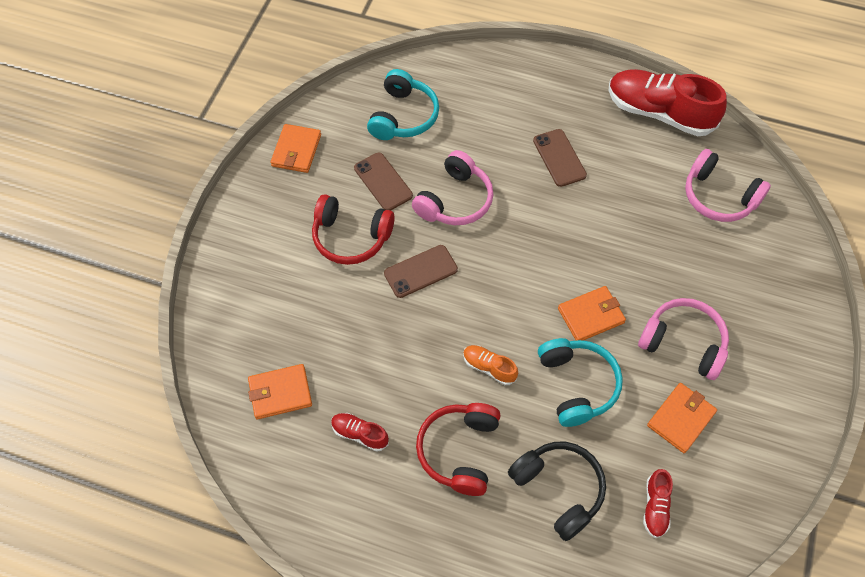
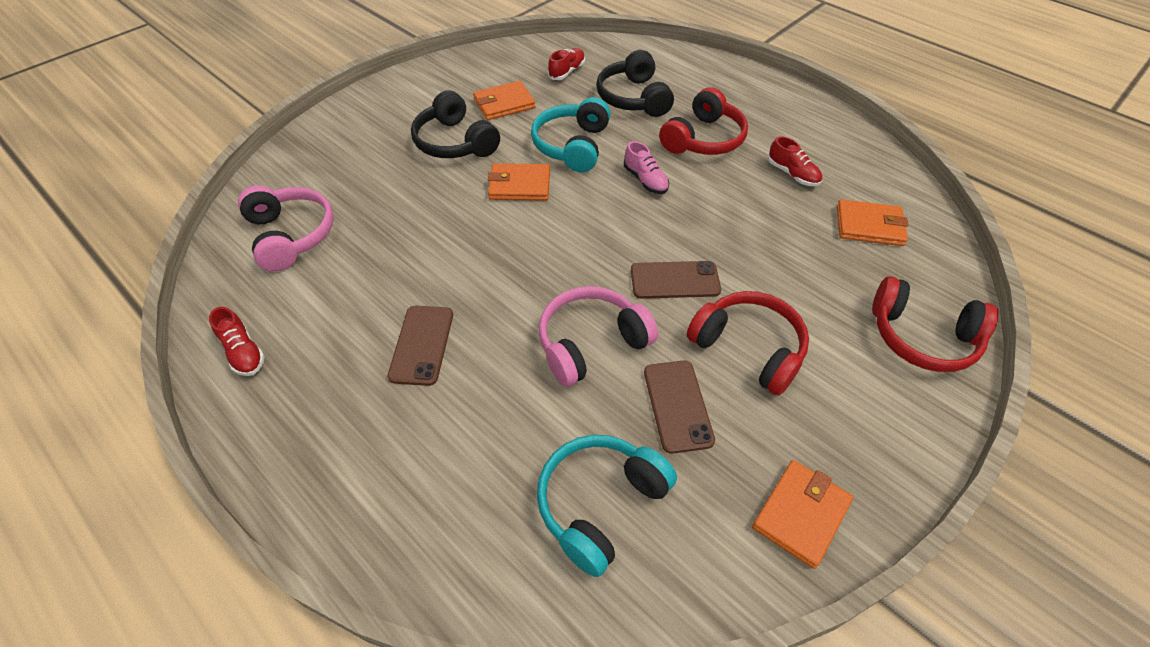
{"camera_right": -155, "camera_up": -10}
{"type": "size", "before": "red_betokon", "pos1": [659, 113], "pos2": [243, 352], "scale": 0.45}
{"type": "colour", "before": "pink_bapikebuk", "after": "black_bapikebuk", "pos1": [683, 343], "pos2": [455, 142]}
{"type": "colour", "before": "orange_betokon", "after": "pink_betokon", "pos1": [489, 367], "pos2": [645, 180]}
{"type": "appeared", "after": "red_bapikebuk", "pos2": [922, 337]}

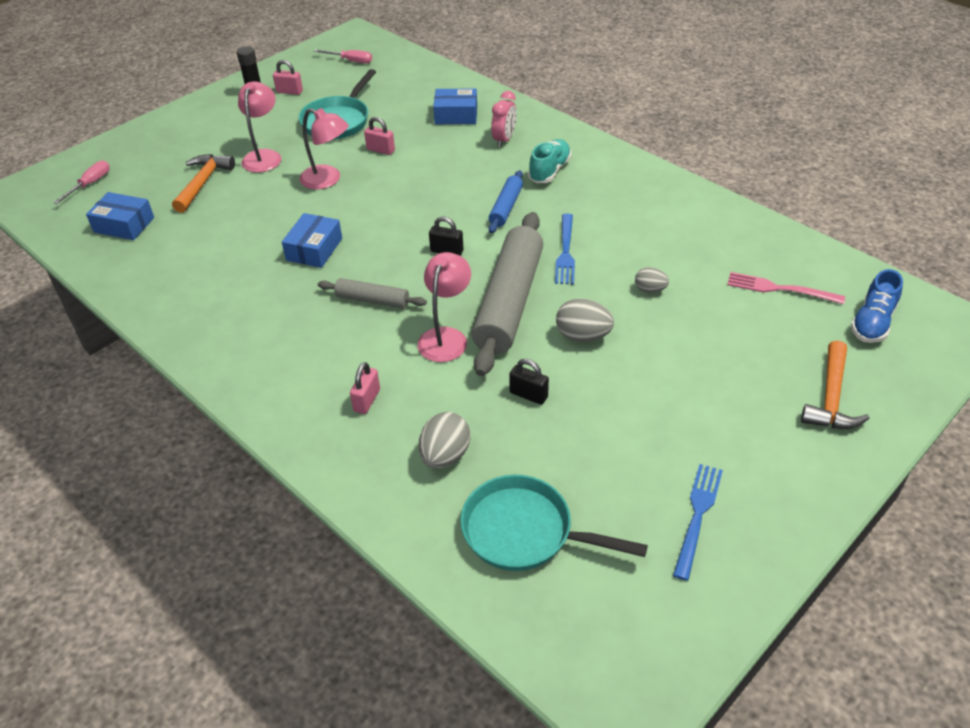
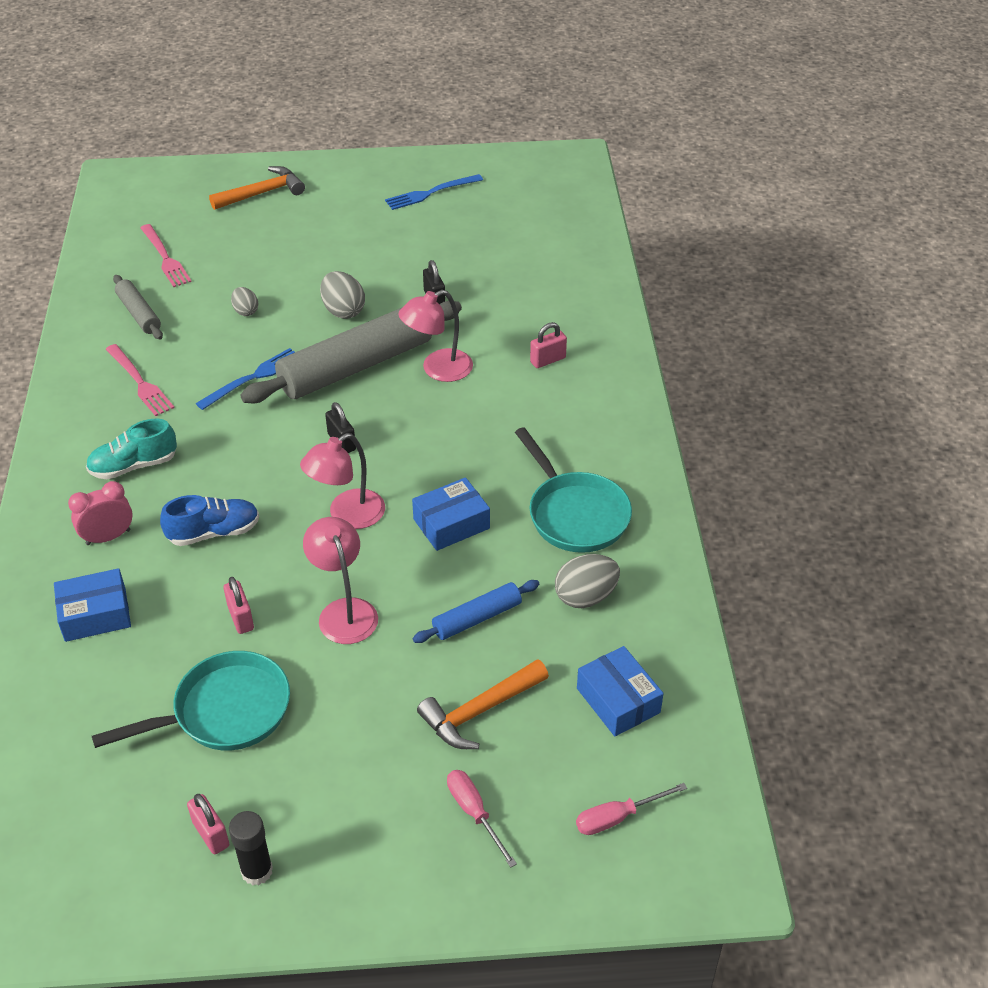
{"camera_right": -140, "camera_up": 0}
{"type": "spun", "before": "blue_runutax", "pos1": [456, 115], "pos2": [95, 614], "turn": -60}
{"type": "appeared", "after": "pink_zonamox", "pos2": [140, 382]}
{"type": "relocated", "before": "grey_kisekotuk", "pos1": [372, 300], "pos2": [139, 314]}
{"type": "relocated", "before": "blue_betokon", "pos1": [872, 323], "pos2": [214, 532]}
{"type": "relocated", "before": "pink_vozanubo", "pos1": [264, 156], "pos2": [347, 515]}
{"type": "relocated", "before": "blue_kisekotuk", "pos1": [506, 207], "pos2": [477, 618]}
{"type": "relocated", "before": "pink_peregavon", "pos1": [350, 61], "pos2": [474, 813]}
{"type": "relocated", "before": "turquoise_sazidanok", "pos1": [525, 532], "pos2": [575, 514]}
{"type": "relocated", "before": "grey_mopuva", "pos1": [445, 456], "pos2": [585, 596]}

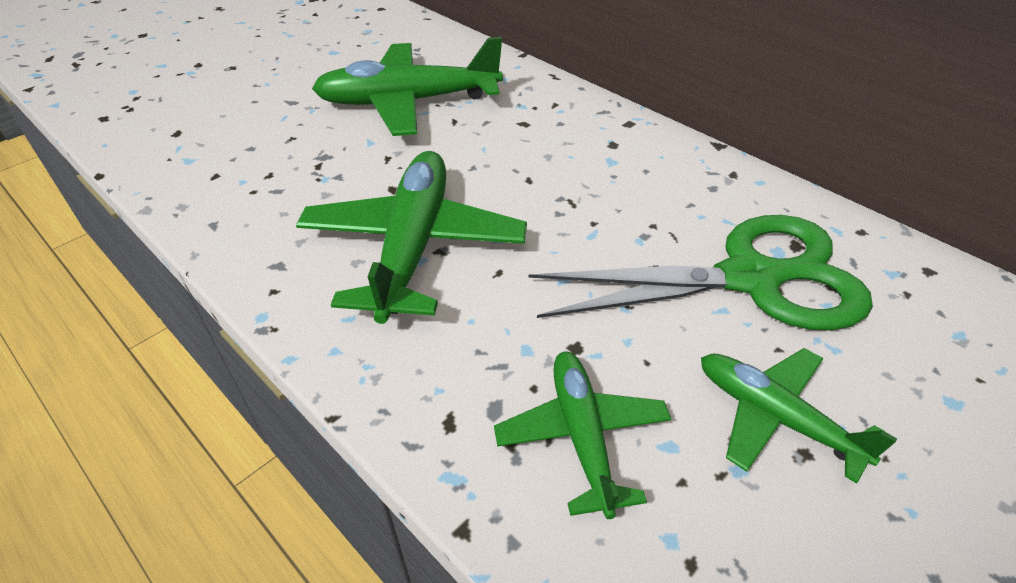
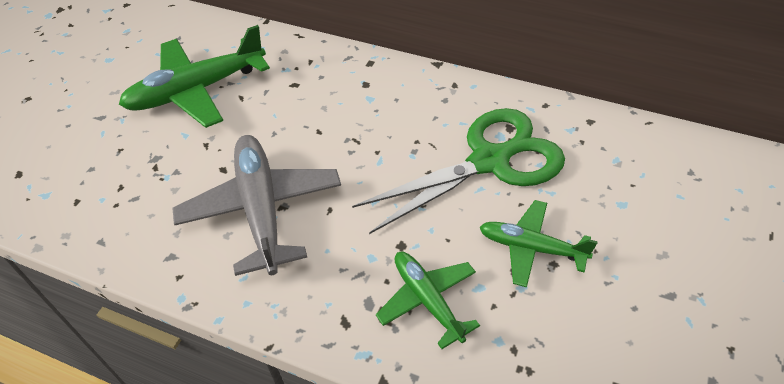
{"camera_right": -20, "camera_up": 5}
{"type": "colour", "before": "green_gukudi", "after": "grey_gukudi", "pos1": [413, 245], "pos2": [261, 209]}

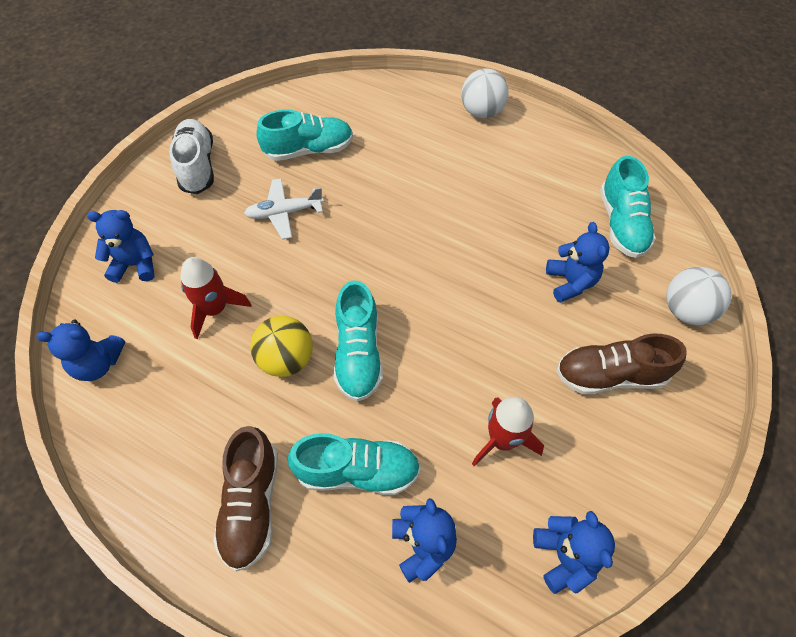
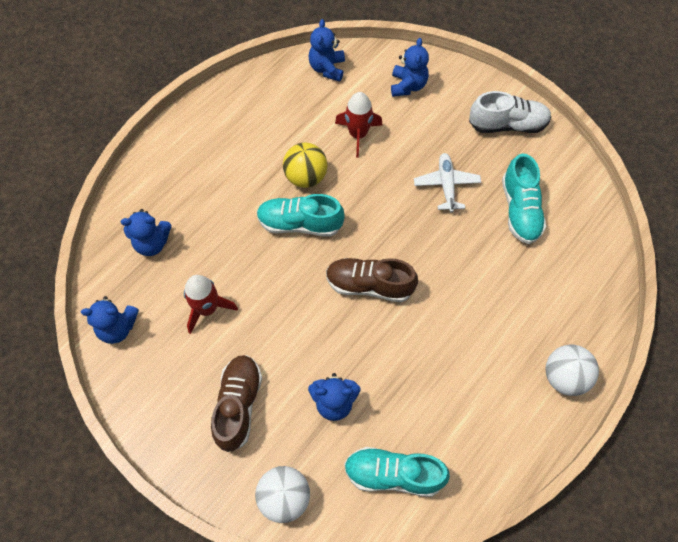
{"camera_right": 100, "camera_up": 5}
{"type": "relocated", "before": "brown_betokon", "pos1": [252, 504], "pos2": [369, 285]}
{"type": "missing", "before": "turquoise_betokon", "pos1": [357, 471]}

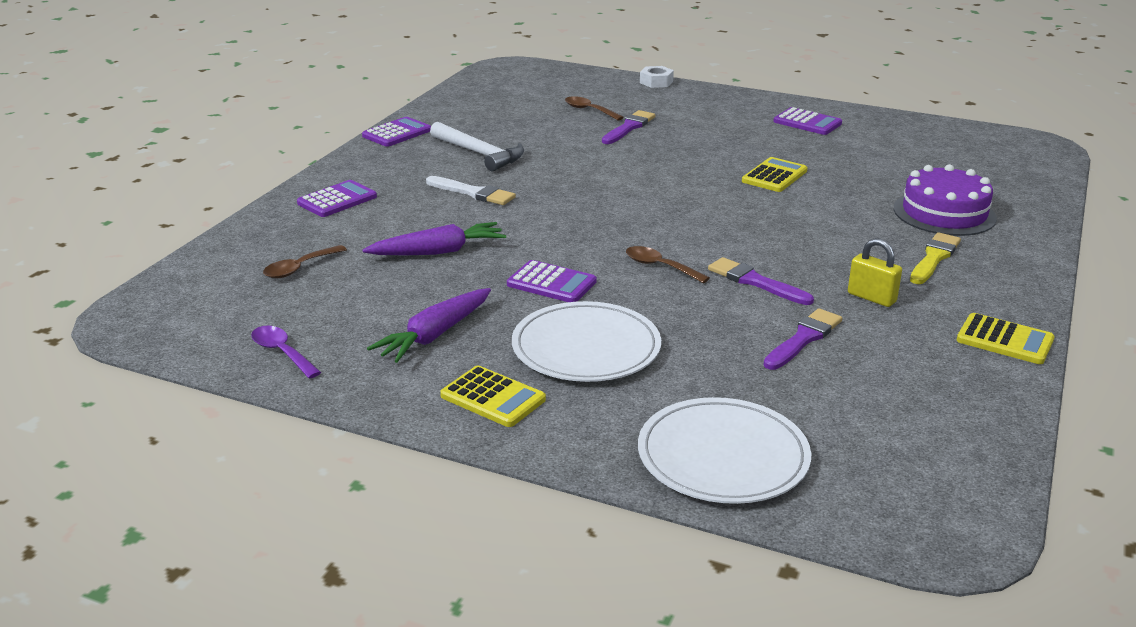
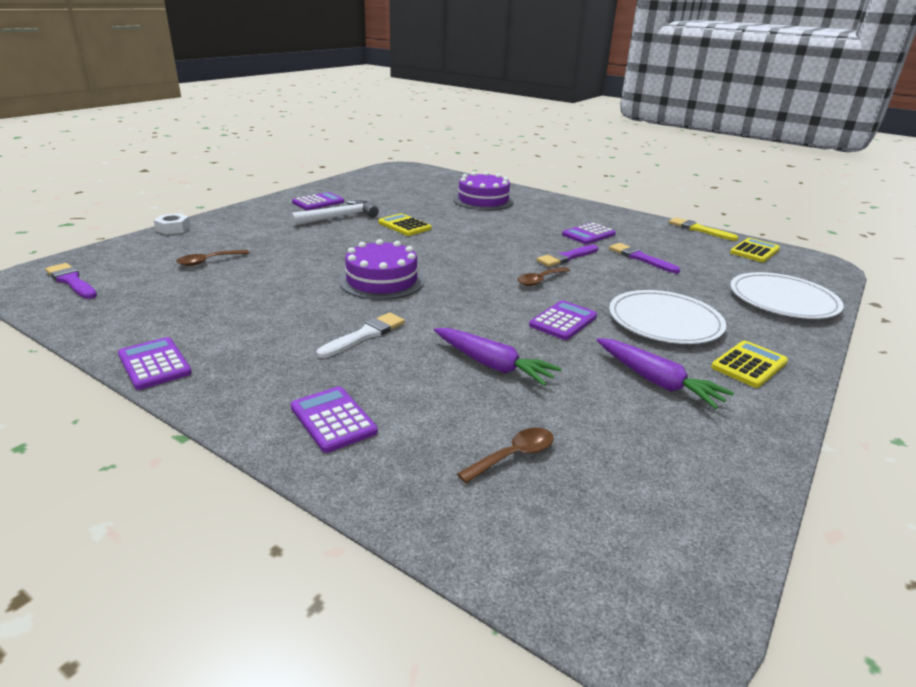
{"camera_right": -80, "camera_up": 0}
{"type": "relocated", "before": "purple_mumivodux", "pos1": [629, 127], "pos2": [72, 281]}
{"type": "relocated", "before": "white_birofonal", "pos1": [479, 153], "pos2": [339, 217]}
{"type": "appeared", "after": "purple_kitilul", "pos2": [382, 281]}
{"type": "spun", "before": "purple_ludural", "pos1": [438, 251], "pos2": [493, 365], "turn": 135}
{"type": "spun", "before": "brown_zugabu", "pos1": [300, 268], "pos2": [513, 456], "turn": -90}
{"type": "exchanged", "before": "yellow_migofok", "after": "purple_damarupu", "pos1": [871, 298], "pos2": [588, 234]}
{"type": "relocated", "before": "yellow_mumivodux", "pos1": [934, 258], "pos2": [699, 229]}
{"type": "relocated", "before": "yellow_damarupu", "pos1": [1004, 340], "pos2": [754, 251]}
{"type": "missing", "before": "purple_zugabu", "pos1": [282, 353]}

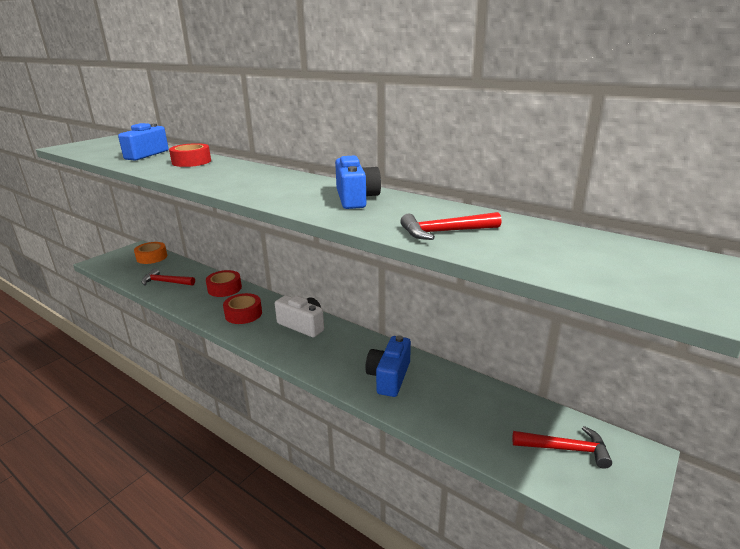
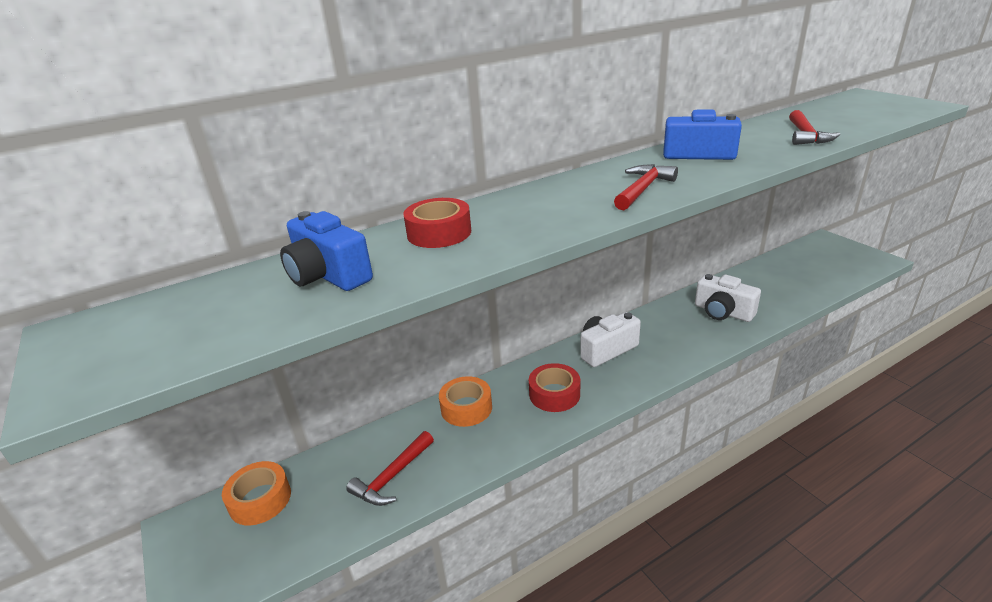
{"camera_right": -65, "camera_up": 5}
{"type": "colour", "before": "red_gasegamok", "after": "orange_gasegamok", "pos1": [224, 288], "pos2": [466, 408]}
{"type": "relocated", "before": "red_birofonal", "pos1": [565, 449], "pos2": [642, 189]}
{"type": "colour", "before": "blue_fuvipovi", "after": "white_fuvipovi", "pos1": [389, 377], "pos2": [723, 312]}

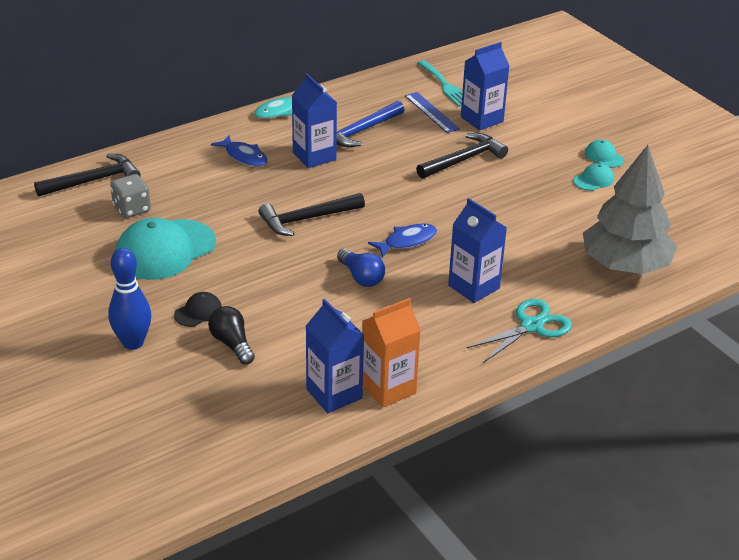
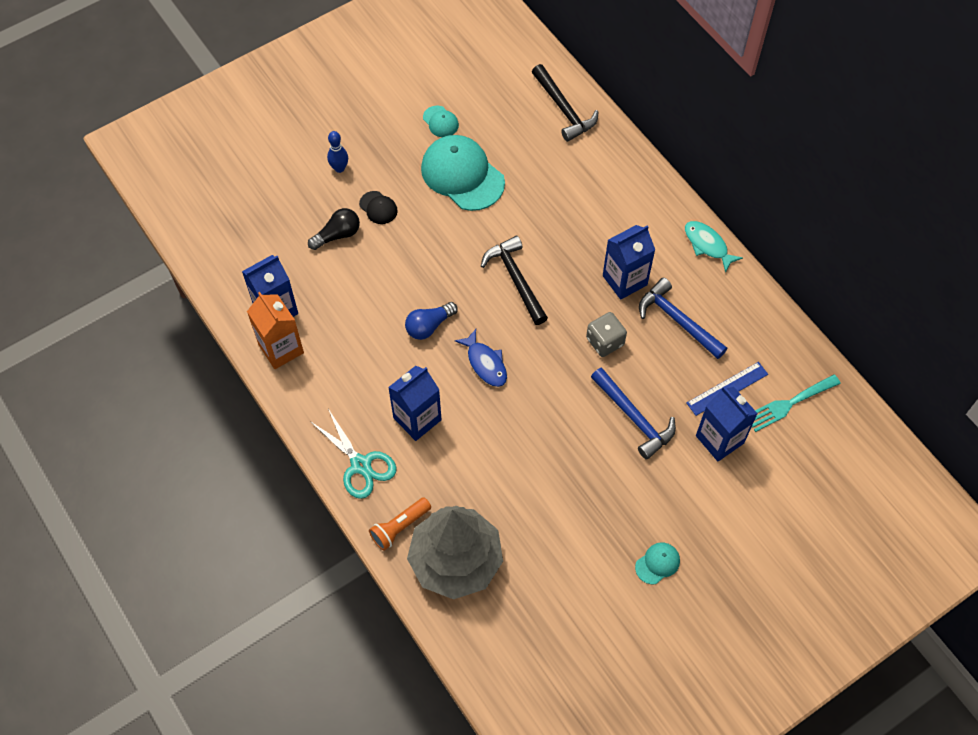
{"camera_right": 90, "camera_up": 25}
{"type": "size", "before": "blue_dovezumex", "pos1": [133, 343], "pos2": [339, 168], "scale": 0.62}
{"type": "appeared", "after": "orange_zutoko", "pos2": [399, 527]}
{"type": "relocated", "before": "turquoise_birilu", "pos1": [593, 180], "pos2": [440, 122]}
{"type": "relocated", "before": "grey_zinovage", "pos1": [132, 209], "pos2": [605, 341]}
{"type": "colour", "before": "black_birofonal", "after": "blue_birofonal", "pos1": [463, 160], "pos2": [634, 417]}
{"type": "missing", "before": "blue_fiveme", "pos1": [244, 156]}

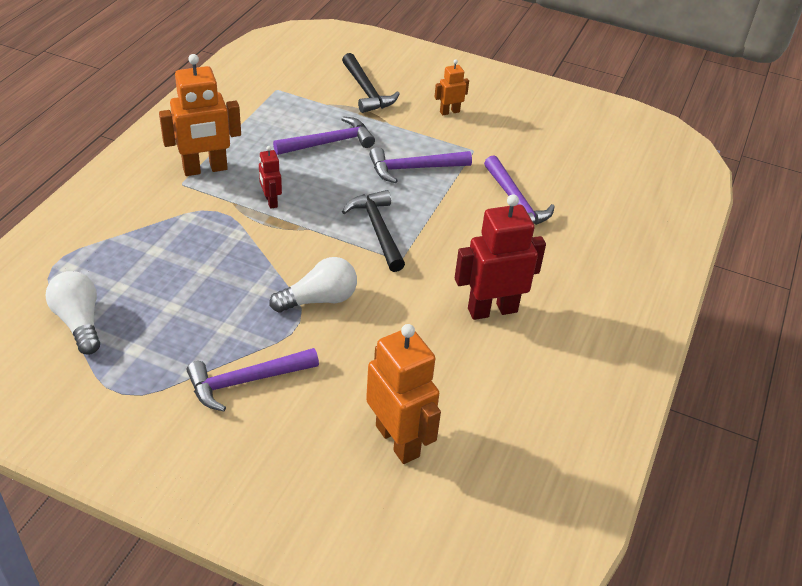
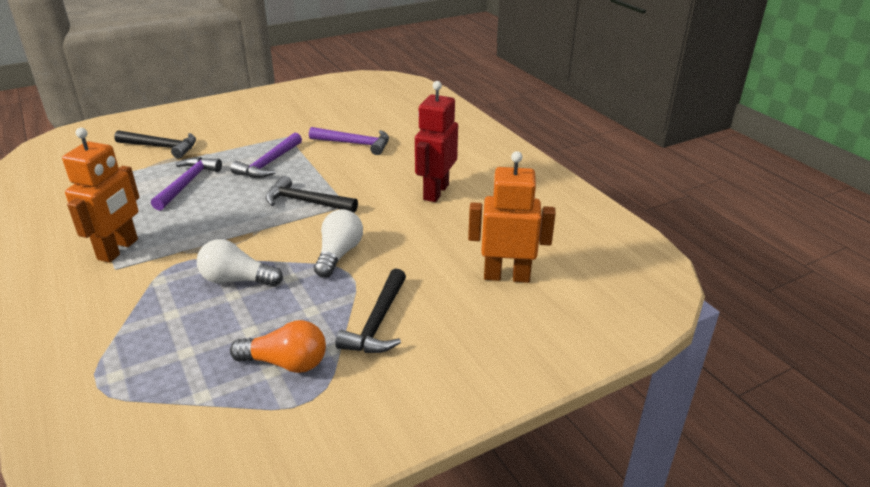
{"camera_right": -50, "camera_up": -10}
{"type": "relocated", "before": "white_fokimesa", "pos1": [79, 322], "pos2": [237, 280]}
{"type": "appeared", "after": "orange_fokimesa", "pos2": [286, 363]}
{"type": "colour", "before": "purple_birofonal", "after": "black_birofonal", "pos1": [246, 381], "pos2": [378, 322]}
{"type": "missing", "before": "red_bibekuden", "pos1": [271, 201]}
{"type": "missing", "before": "orange_bibekuden", "pos1": [449, 112]}

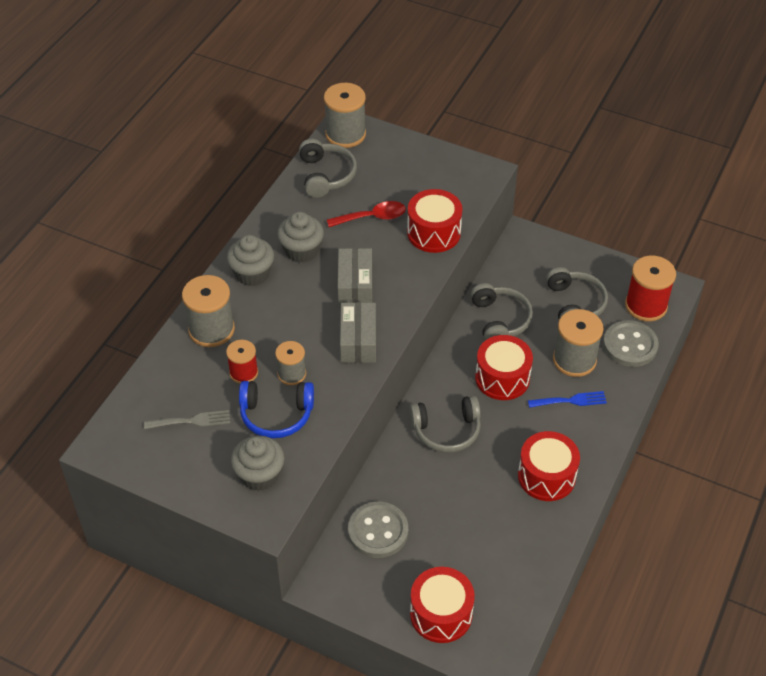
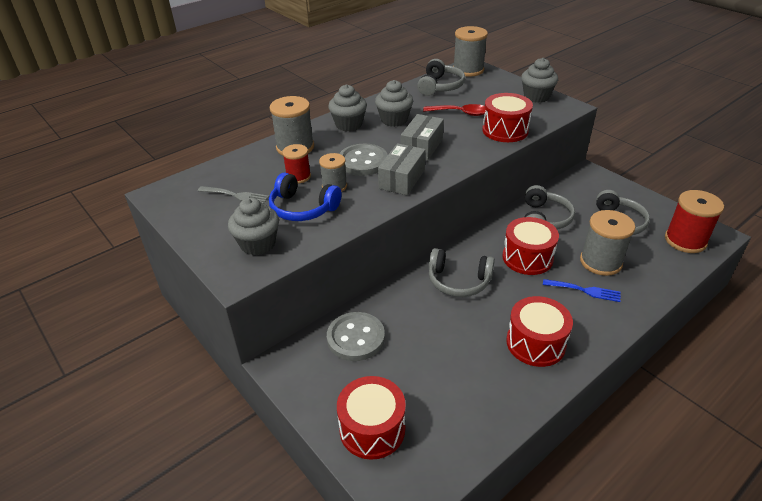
{"camera_right": 25, "camera_up": -10}
{"type": "relocated", "before": "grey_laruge", "pos1": [630, 345], "pos2": [363, 162]}
{"type": "appeared", "after": "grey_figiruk", "pos2": [536, 97]}

